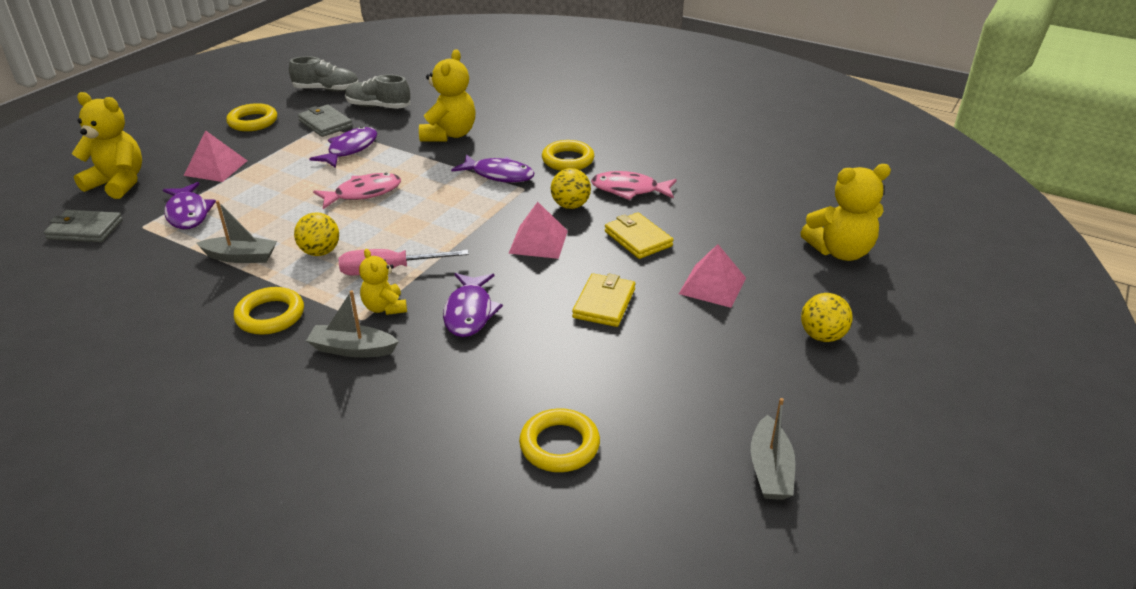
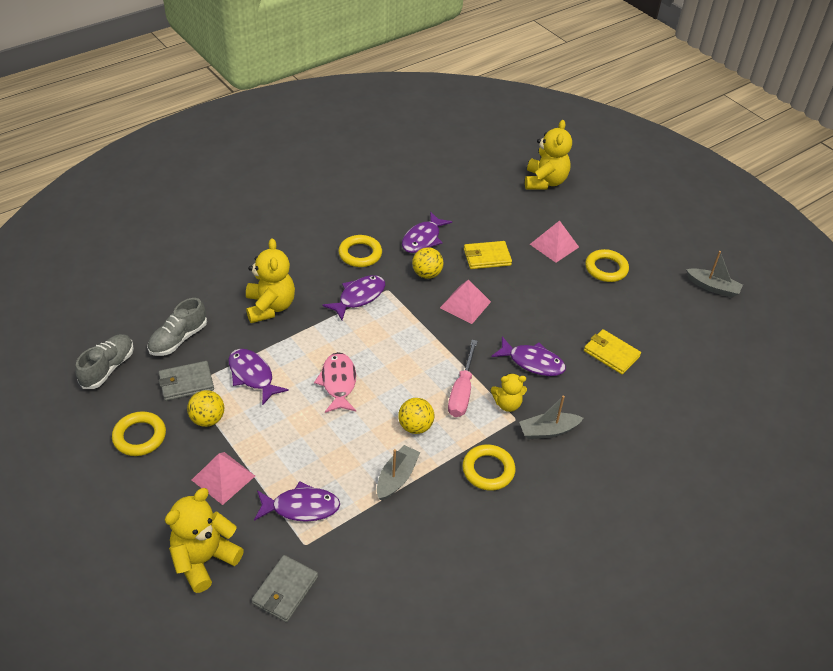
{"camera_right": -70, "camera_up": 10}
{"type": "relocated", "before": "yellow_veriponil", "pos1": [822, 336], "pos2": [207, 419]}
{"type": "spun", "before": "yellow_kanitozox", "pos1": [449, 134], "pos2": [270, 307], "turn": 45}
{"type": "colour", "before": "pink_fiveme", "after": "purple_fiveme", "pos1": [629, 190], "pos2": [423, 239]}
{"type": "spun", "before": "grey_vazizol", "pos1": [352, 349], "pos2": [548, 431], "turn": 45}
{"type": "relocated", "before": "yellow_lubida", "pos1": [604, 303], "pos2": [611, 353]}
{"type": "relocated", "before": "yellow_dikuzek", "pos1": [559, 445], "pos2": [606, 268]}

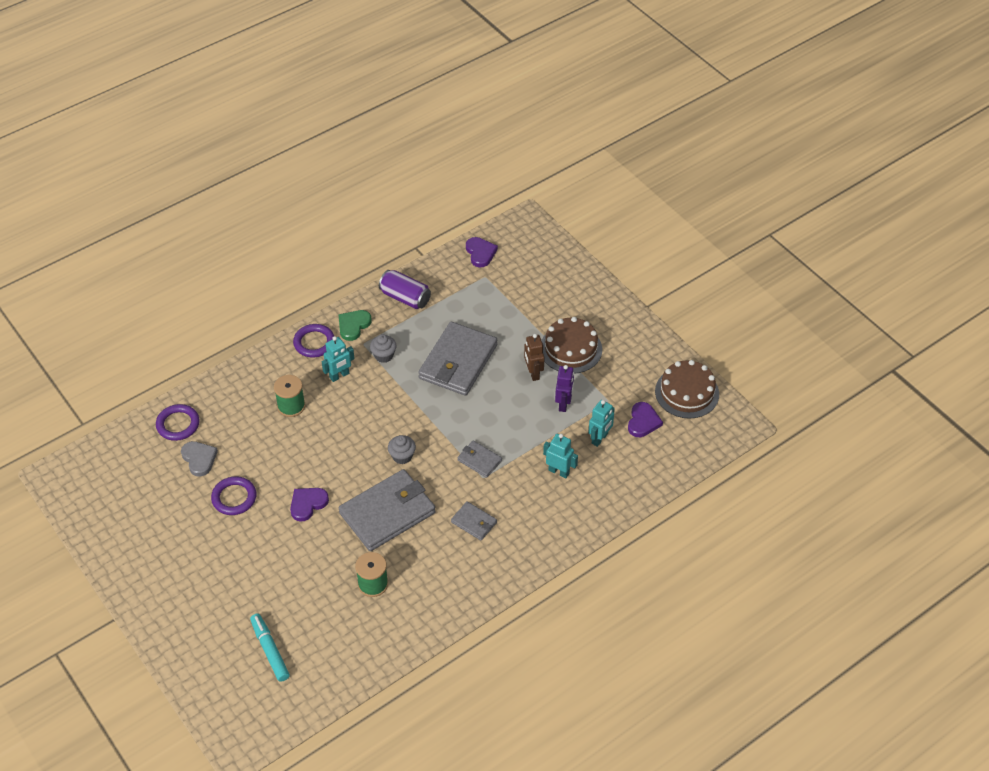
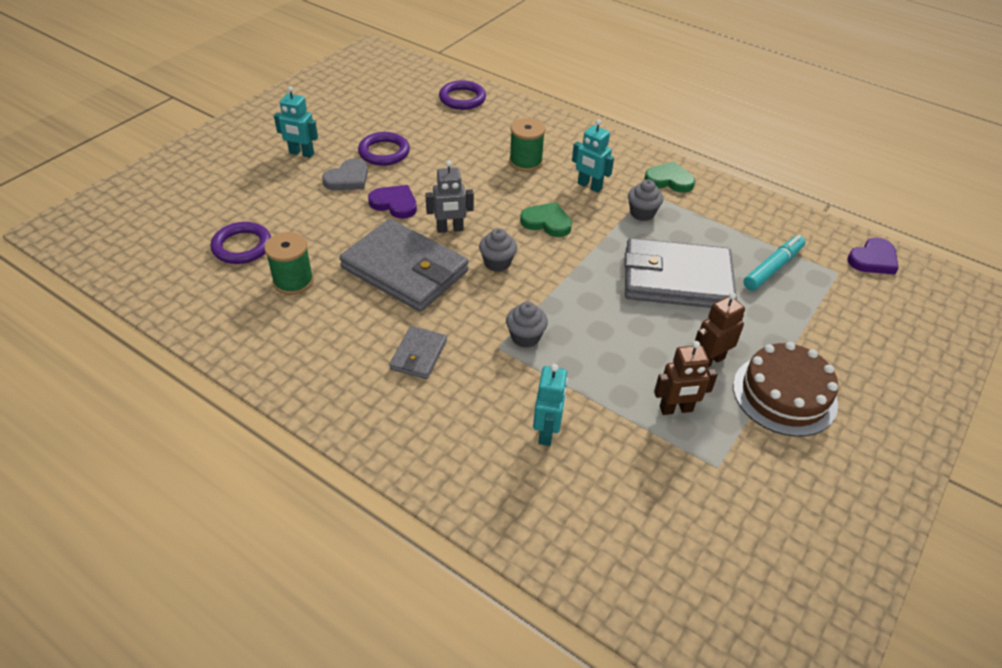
{"camera_right": 70, "camera_up": -5}
{"type": "relocated", "before": "purple_dikuzek", "pos1": [314, 343], "pos2": [242, 246]}
{"type": "relocated", "before": "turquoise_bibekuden", "pos1": [600, 439], "pos2": [301, 153]}
{"type": "relocated", "before": "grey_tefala", "pos1": [199, 459], "pos2": [348, 178]}
{"type": "appeared", "after": "grey_bibekuden", "pos2": [450, 229]}
{"type": "exchanged", "before": "grey_lubida", "after": "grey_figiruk", "pos1": [479, 460], "pos2": [525, 337]}
{"type": "appeared", "after": "green_tefala", "pos2": [547, 222]}
{"type": "colour", "before": "purple_bibekuden", "after": "brown_bibekuden", "pos1": [563, 404], "pos2": [676, 409]}
{"type": "relocated", "before": "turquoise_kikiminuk", "pos1": [270, 650], "pos2": [772, 268]}
{"type": "missing", "before": "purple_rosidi", "pos1": [405, 298]}
{"type": "missing", "before": "purple_tefala", "pos1": [643, 421]}
{"type": "missing", "before": "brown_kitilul", "pos1": [687, 392]}

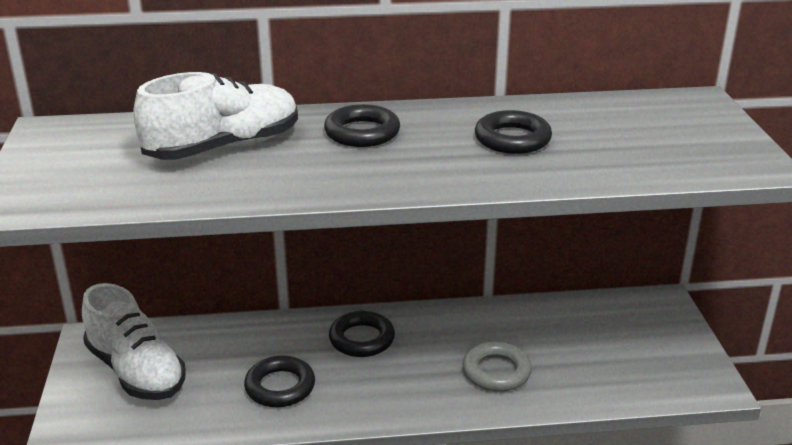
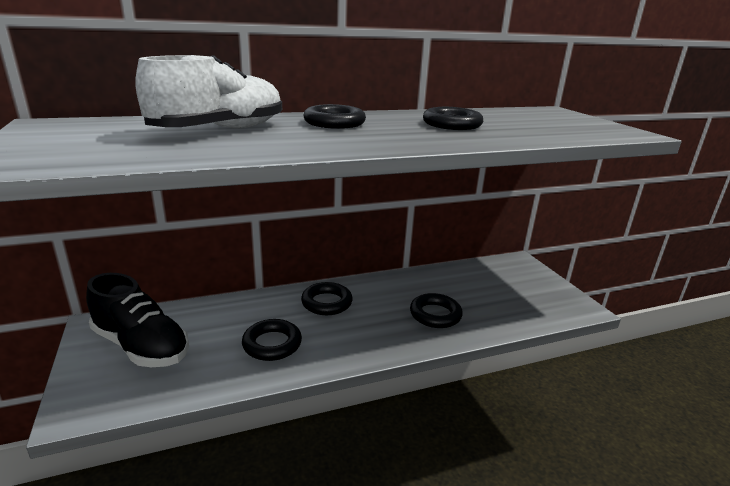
{"camera_right": -15, "camera_up": -5}
{"type": "colour", "before": "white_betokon", "after": "black_betokon", "pos1": [136, 371], "pos2": [141, 346]}
{"type": "colour", "before": "grey_dikuzek", "after": "black_dikuzek", "pos1": [496, 372], "pos2": [435, 315]}

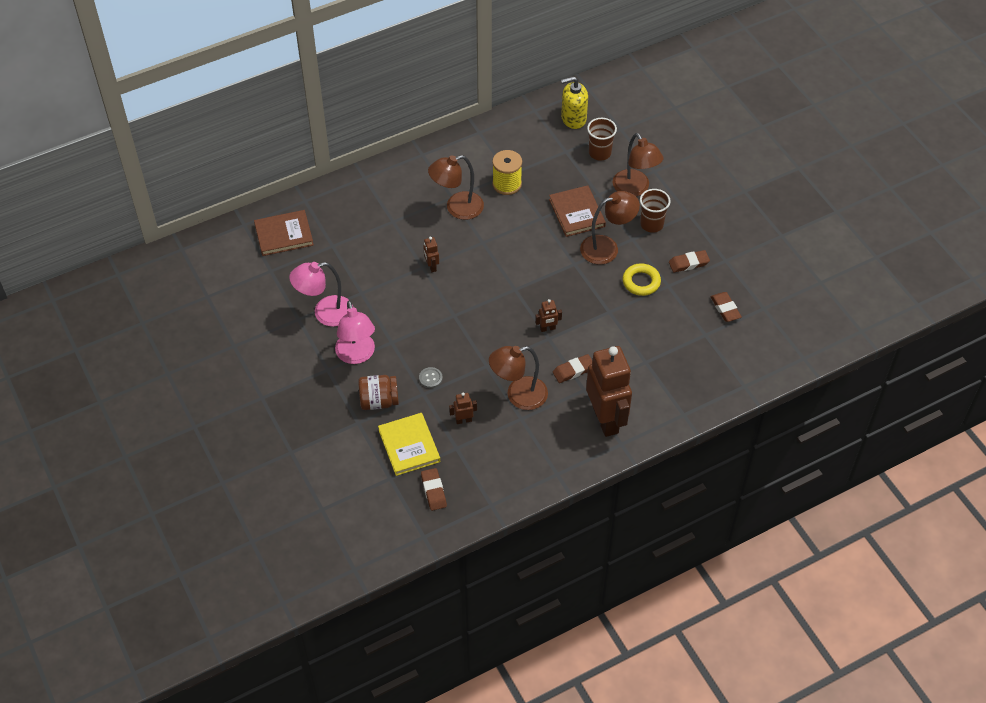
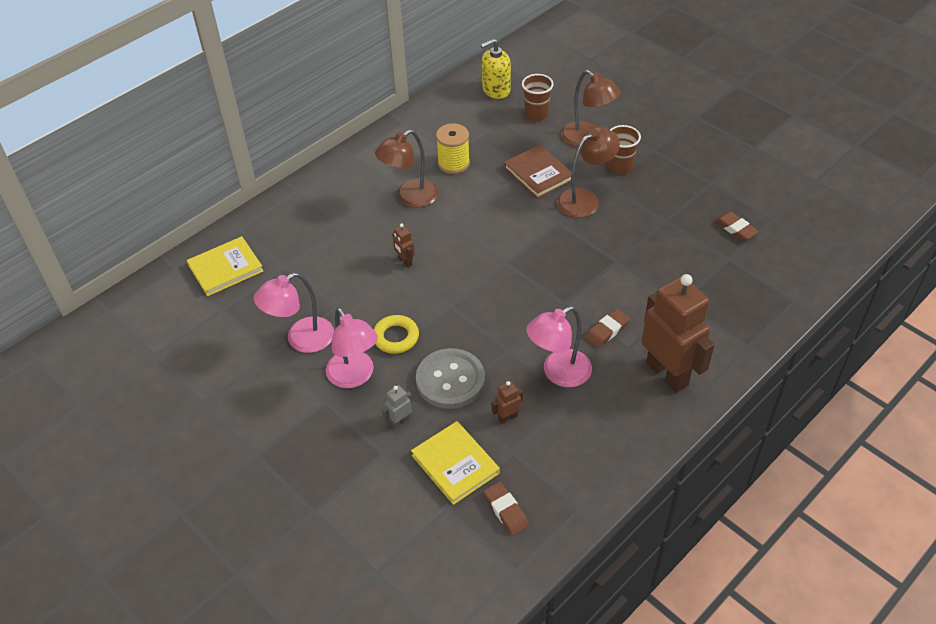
{"camera_right": -15, "camera_up": -5}
{"type": "colour", "before": "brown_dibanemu", "after": "yellow_dibanemu", "pos1": [284, 235], "pos2": [226, 268]}
{"type": "relocated", "before": "yellow_dikuzek", "pos1": [641, 282], "pos2": [396, 337]}
{"type": "exchanged", "before": "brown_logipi", "after": "grey_bibekuden", "pos1": [379, 401], "pos2": [400, 421]}
{"type": "size", "before": "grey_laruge", "pos1": [430, 378], "pos2": [450, 380], "scale": 2.43}
{"type": "colour", "before": "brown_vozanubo", "after": "pink_vozanubo", "pos1": [518, 395], "pos2": [558, 373]}
{"type": "missing", "before": "brown_bibekuden", "pos1": [547, 328]}
{"type": "missing", "before": "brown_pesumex", "pos1": [688, 263]}

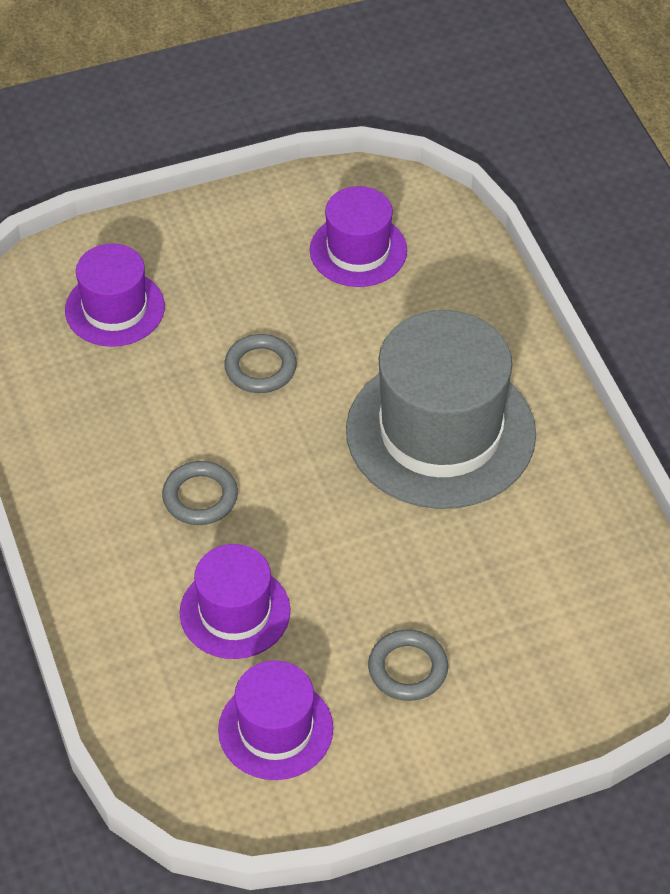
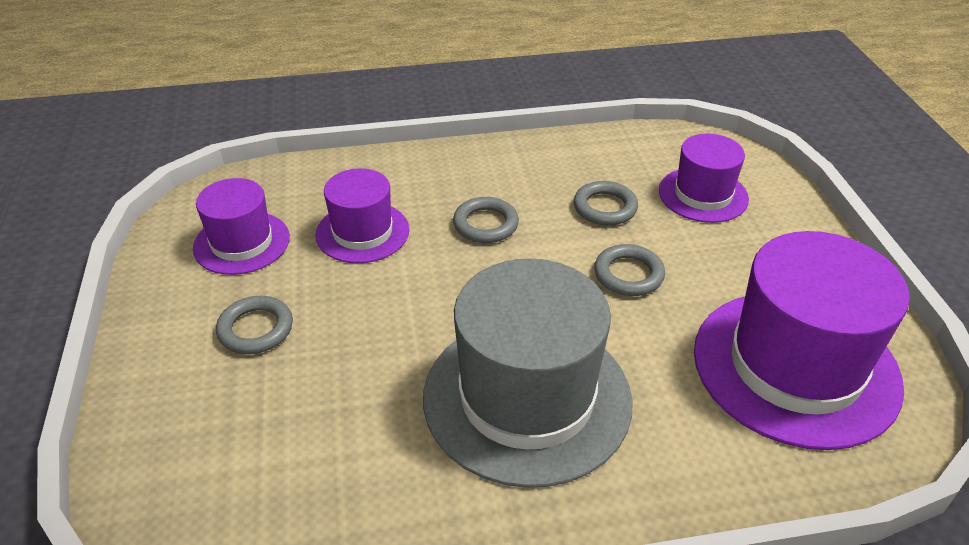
{"camera_right": 100, "camera_up": -10}
{"type": "appeared", "after": "grey_dikuzek", "pos2": [605, 207]}
{"type": "size", "before": "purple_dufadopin", "pos1": [358, 250], "pos2": [795, 366], "scale": 1.82}

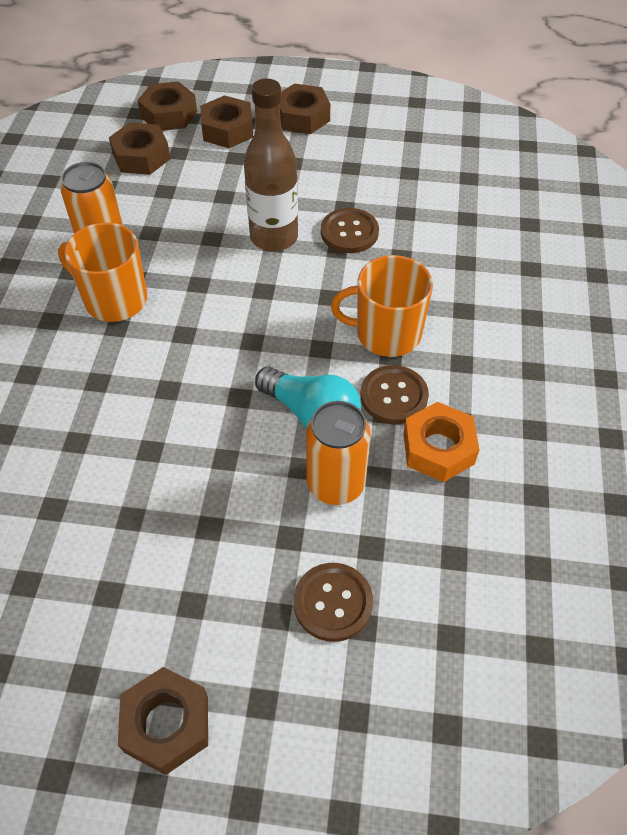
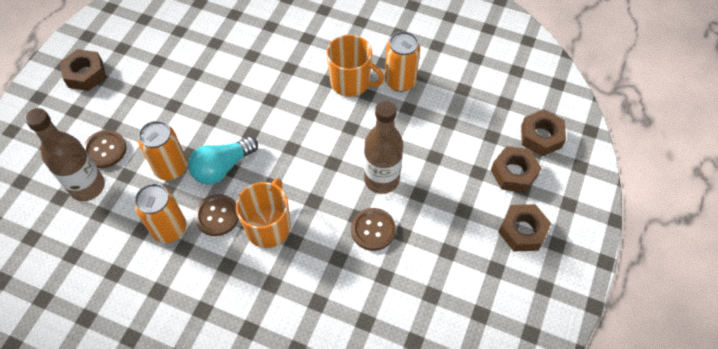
{"camera_right": 105, "camera_up": 5}
{"type": "appeared", "after": "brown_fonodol", "pos2": [87, 187]}
{"type": "exchanged", "before": "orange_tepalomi", "after": "orange_rosidi", "pos1": [438, 448], "pos2": [169, 229]}
{"type": "spun", "before": "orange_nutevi", "pos1": [114, 299], "pos2": [351, 82], "turn": 75}
{"type": "missing", "before": "brown_tepalomi", "pos1": [141, 156]}

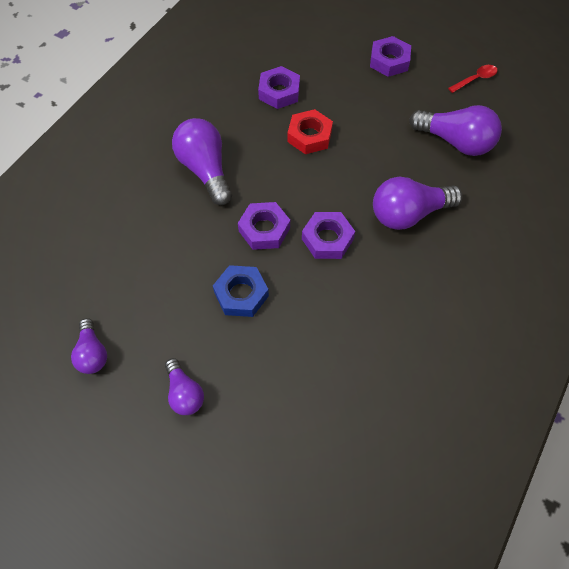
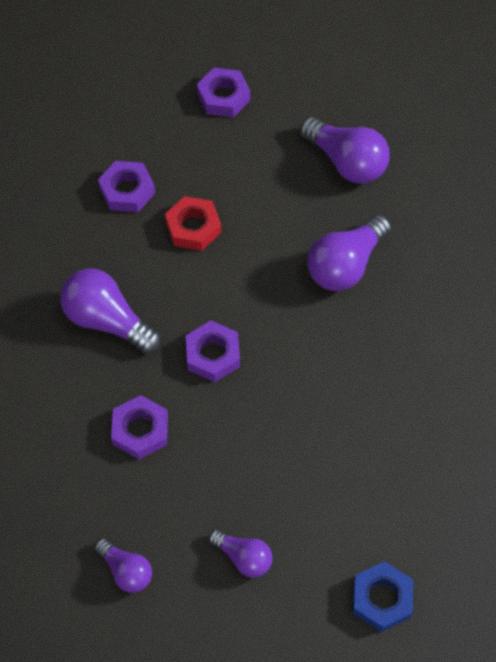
{"camera_right": -30, "camera_up": 0}
{"type": "relocated", "before": "purple_tepalomi", "pos1": [327, 239], "pos2": [140, 430]}
{"type": "spun", "before": "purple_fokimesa", "pos1": [455, 142], "pos2": [346, 162], "turn": 45}
{"type": "relocated", "before": "blue_tepalomi", "pos1": [241, 294], "pos2": [381, 599]}
{"type": "missing", "before": "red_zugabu", "pos1": [475, 79]}

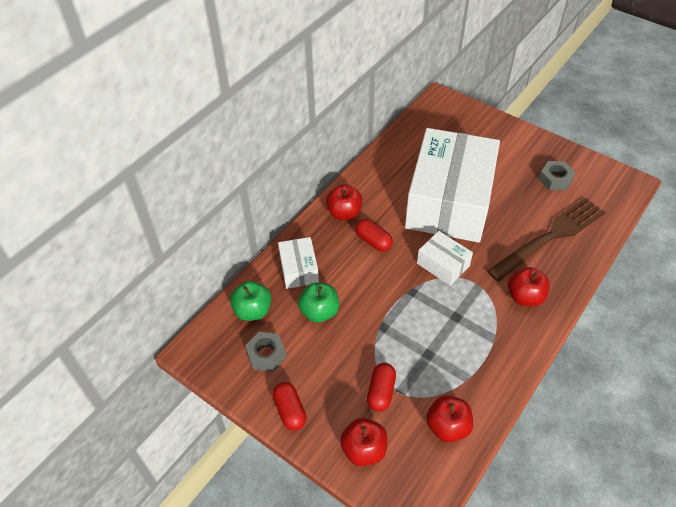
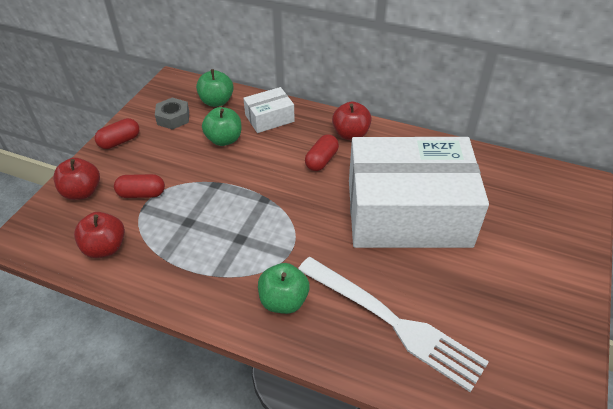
{"camera_right": 75, "camera_up": -5}
{"type": "colour", "before": "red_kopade", "after": "green_kopade", "pos1": [524, 297], "pos2": [284, 301]}
{"type": "colour", "before": "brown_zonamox", "after": "white_zonamox", "pos1": [550, 236], "pos2": [394, 323]}
{"type": "missing", "before": "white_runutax", "pos1": [443, 264]}
{"type": "missing", "before": "grey_tepalomi", "pos1": [555, 179]}

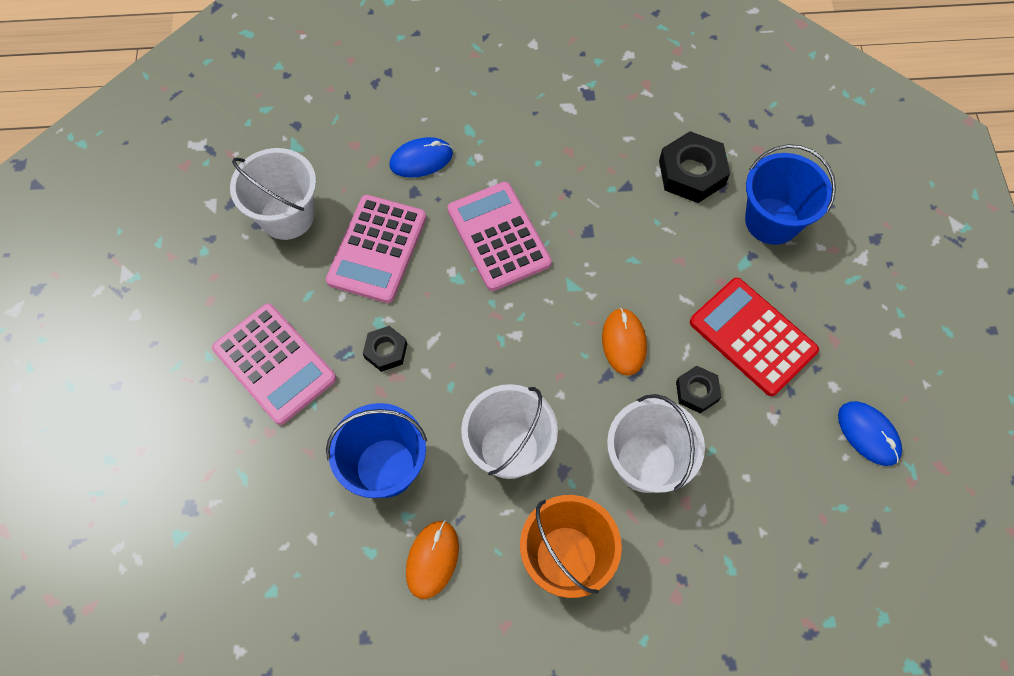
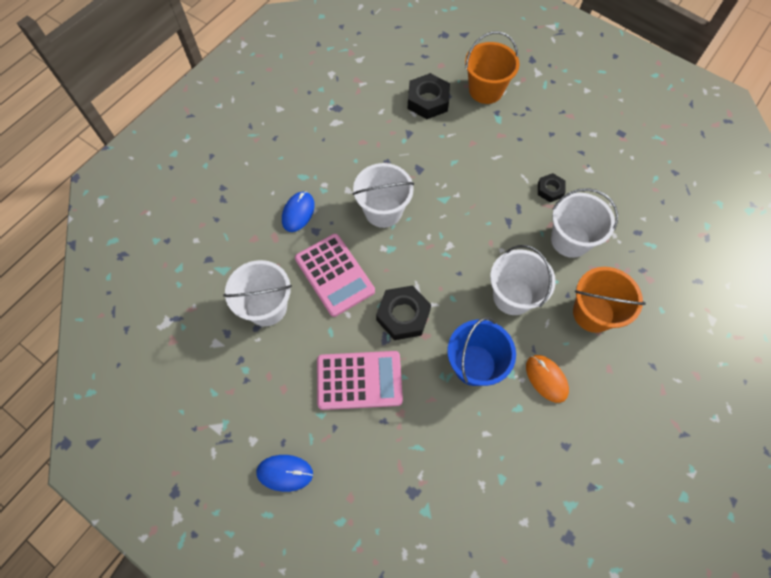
{"camera_right": -50, "camera_up": 0}
{"type": "relocated", "before": "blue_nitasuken", "pos1": [868, 434], "pos2": [285, 473]}
{"type": "exchanged", "before": "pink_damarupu", "after": "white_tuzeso", "pos1": [498, 236], "pos2": [383, 211]}
{"type": "size", "before": "black_tepalomi", "pos1": [386, 351], "pos2": [403, 315], "scale": 1.72}
{"type": "colour", "before": "blue_tuzeso", "after": "orange_tuzeso", "pos1": [772, 221], "pos2": [485, 90]}
{"type": "missing", "before": "orange_nitasuken", "pos1": [624, 342]}
{"type": "missing", "before": "red_damarupu", "pos1": [752, 337]}

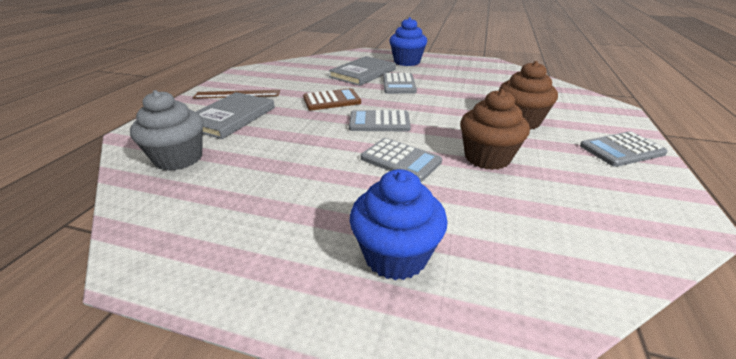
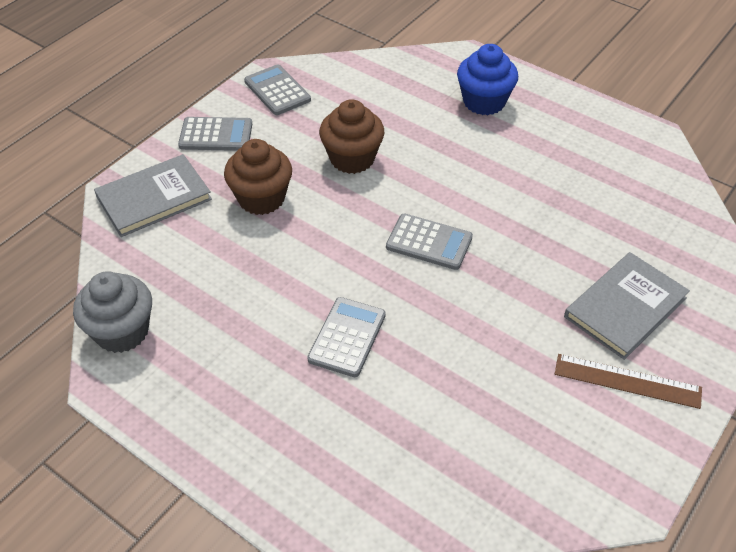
{"camera_right": -160, "camera_up": 15}
{"type": "relocated", "before": "grey_figiruk", "pos1": [179, 158], "pos2": [122, 331]}
{"type": "relocated", "before": "grey_dibanemu", "pos1": [363, 73], "pos2": [154, 198]}
{"type": "relocated", "before": "grey_damarupu", "pos1": [400, 160], "pos2": [277, 91]}
{"type": "missing", "before": "brown_damarupu", "pos1": [331, 100]}
{"type": "missing", "before": "blue_figiruk", "pos1": [407, 62]}

